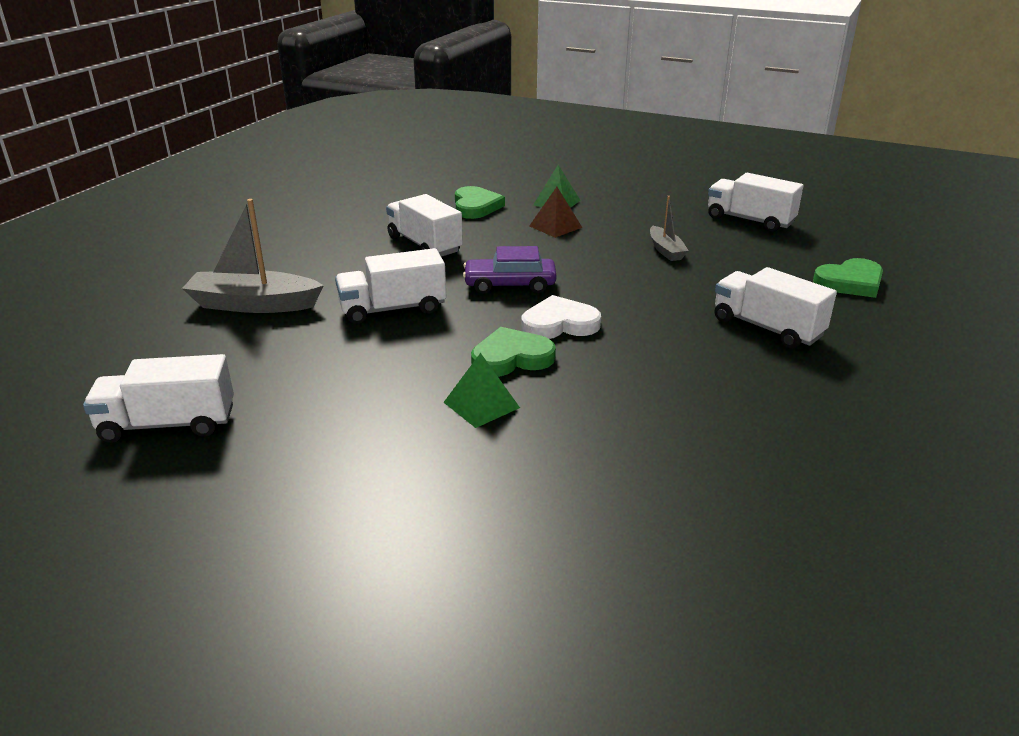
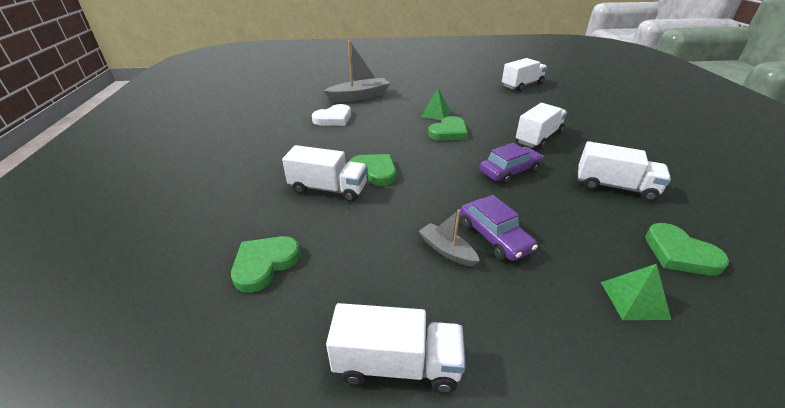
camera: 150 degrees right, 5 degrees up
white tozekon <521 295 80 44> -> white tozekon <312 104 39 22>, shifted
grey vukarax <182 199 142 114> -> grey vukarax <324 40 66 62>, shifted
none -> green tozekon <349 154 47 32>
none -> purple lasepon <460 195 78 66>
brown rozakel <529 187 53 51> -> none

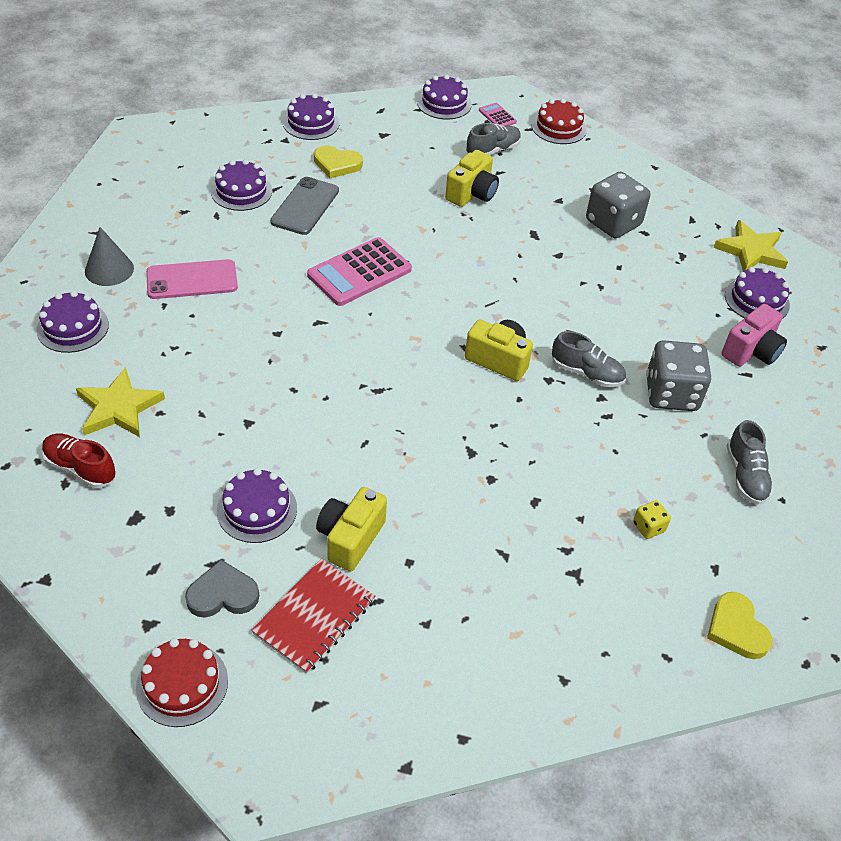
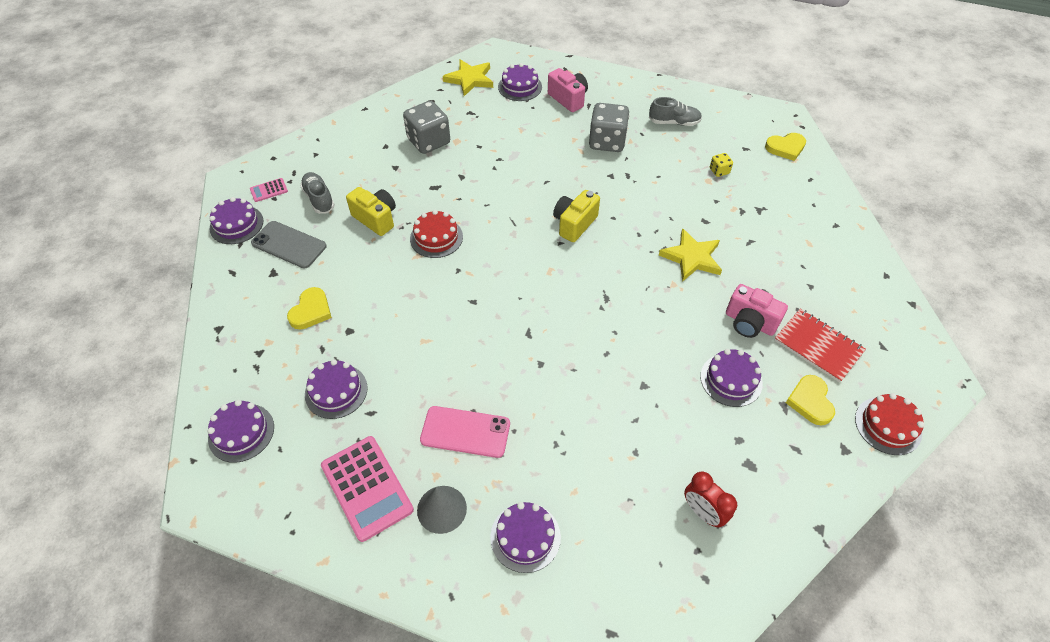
camera: 80 degrees left, 5 degrees up
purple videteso <283 93 56 47> -> purple videteso <207 400 67 63>, shifted
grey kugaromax <270 177 69 58> -> grey kugaromax <251 221 76 47>, shifted
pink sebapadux <307 237 105 69> -> pink sebapadux <321 436 93 106>, shifted
red videteso <531 98 56 46> -> red videteso <410 210 53 48>, shifted
pink kugaromax <146 259 92 40> -> pink kugaromax <420 406 90 52>, 75 degrees counterclockwise
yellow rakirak <76 367 89 70> -> yellow rakirak <659 228 63 54>, shifted
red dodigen <42 434 75 54> -> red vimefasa <684 472 53 55>
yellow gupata <316 487 71 84> -> pink gupata <726 284 62 54>
grey tozekon <185 560 74 58> -> yellow tozekon <786 375 49 51>
grey dodigen <552 331 74 56> -> none

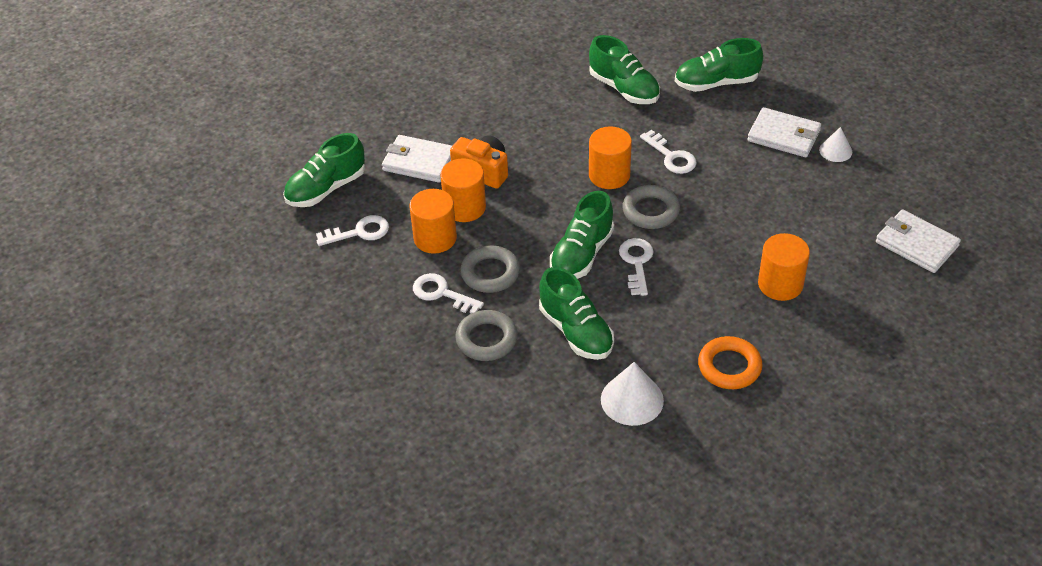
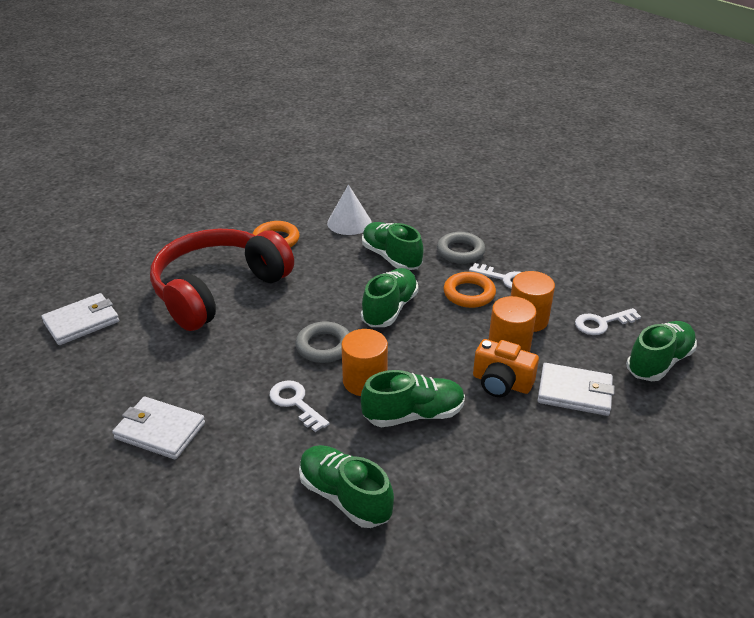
camera: 175 degrees right, 10 degrees down
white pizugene <876 209 85 64> -> white pizugene <41 293 78 52>, 75 degrees counterclockwise
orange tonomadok <758 233 52 68> -> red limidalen <150 229 144 102>
green dodigen <675 38 88 54> -> green dodigen <361 370 104 57>, shifted
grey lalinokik <460 245 60 48> -> orange lalinokik <443 272 53 36>
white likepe <619 238 34 58> -> none
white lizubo <819 127 33 35> -> none

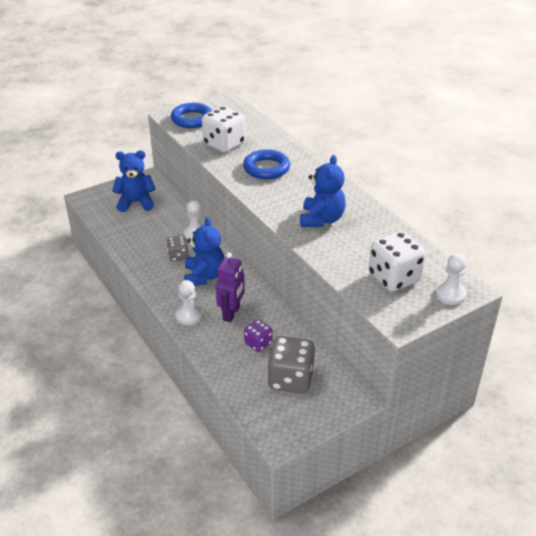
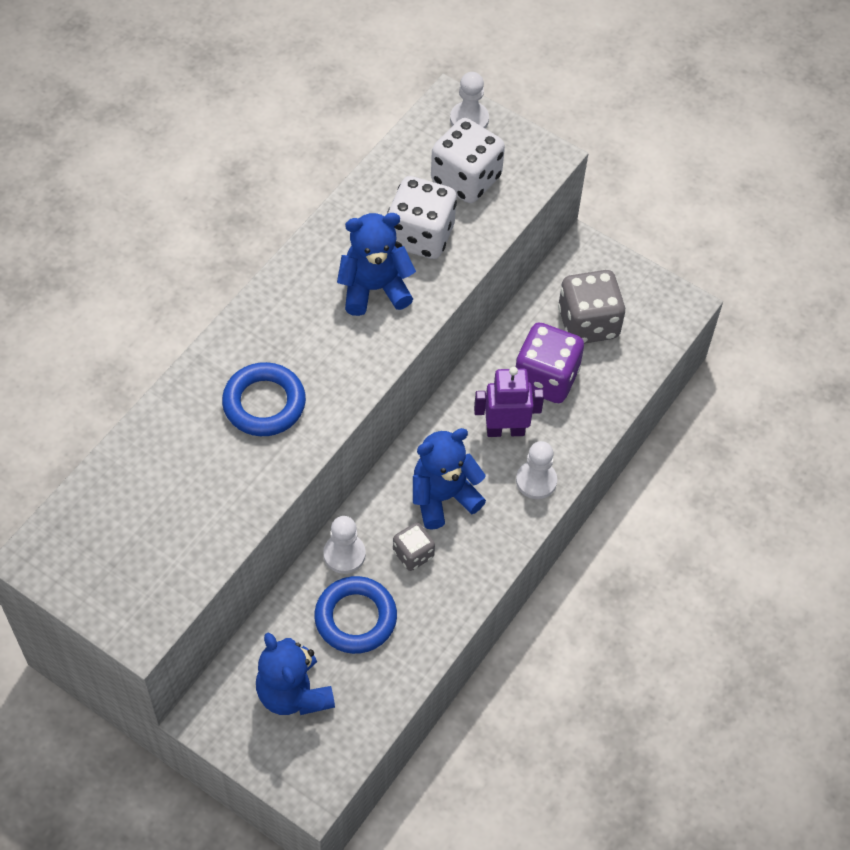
camera: 115 degrees left, 20 degrees up
blue lalinokik <171 103 41 25> -> blue lalinokik <314 576 83 78>, shifted
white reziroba <202 106 43 47> -> white reziroba <387 176 70 83>, shifted
purple reziroba <244 319 28 33> -> purple reziroba <516 322 68 81>, x1.80

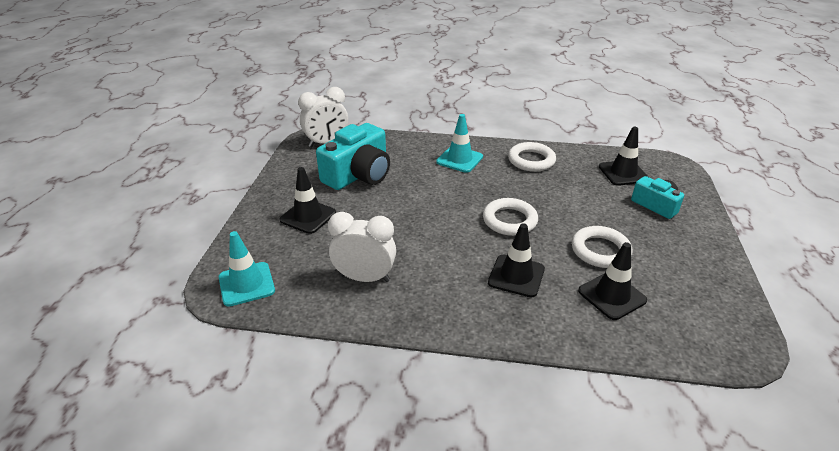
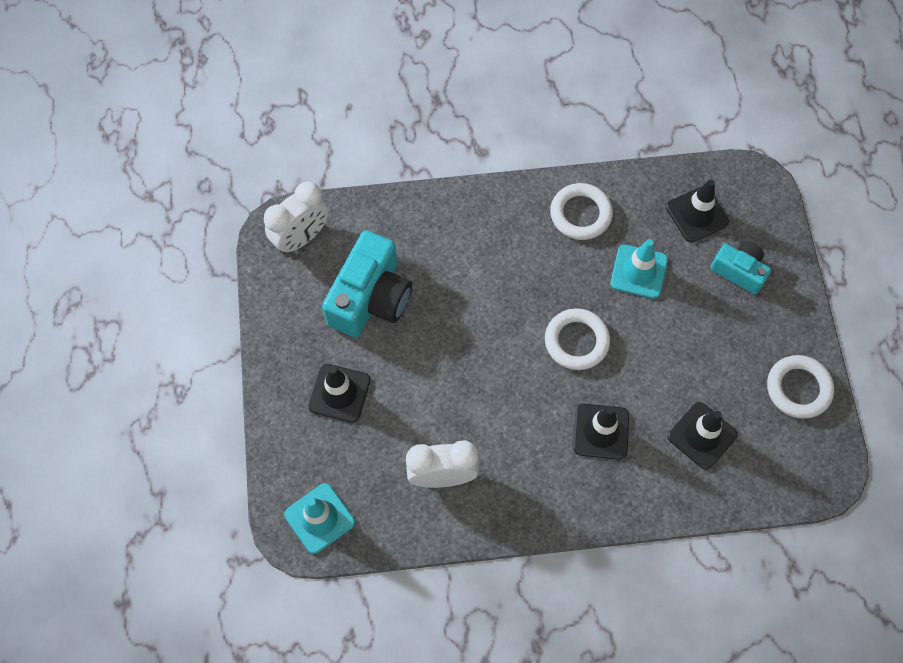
camera: 15 degrees left, 30 degrees up
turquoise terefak <436 114 47 59> -> turquoise terefak <610 239 58 60>, shifted
white lalinokik <572 226 60 42> -> white lalinokik <767 355 67 64>, shifted

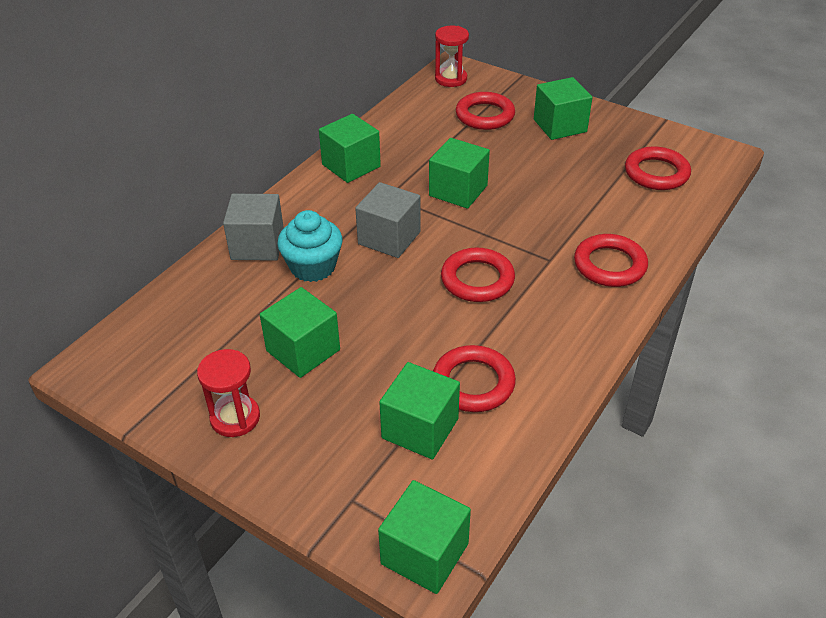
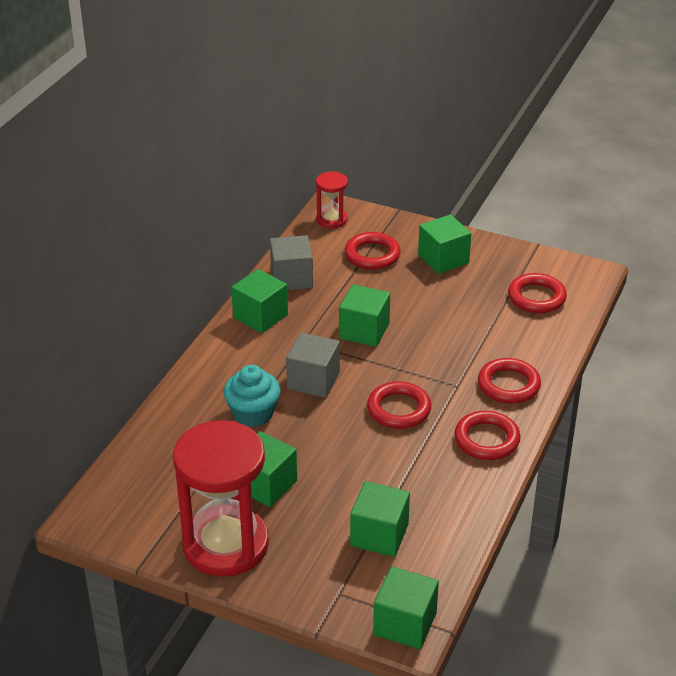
camera: 10 degrees left, 5 degrees down
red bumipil <197 349 63 88> -> red bumipil <173 420 96 157>, x2.09
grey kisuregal <223 194 61 67> -> grey kisuregal <270 235 43 55>, shifted
red lalinokik <433 345 83 67> -> red lalinokik <454 411 67 49>, shifted

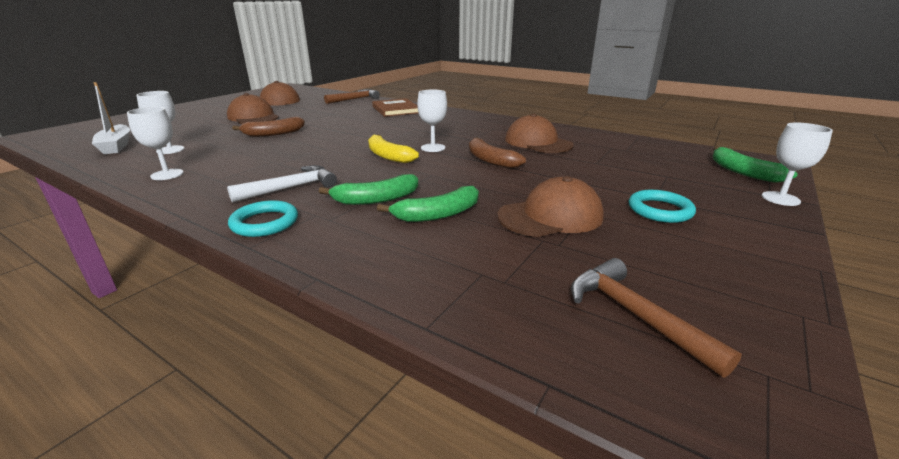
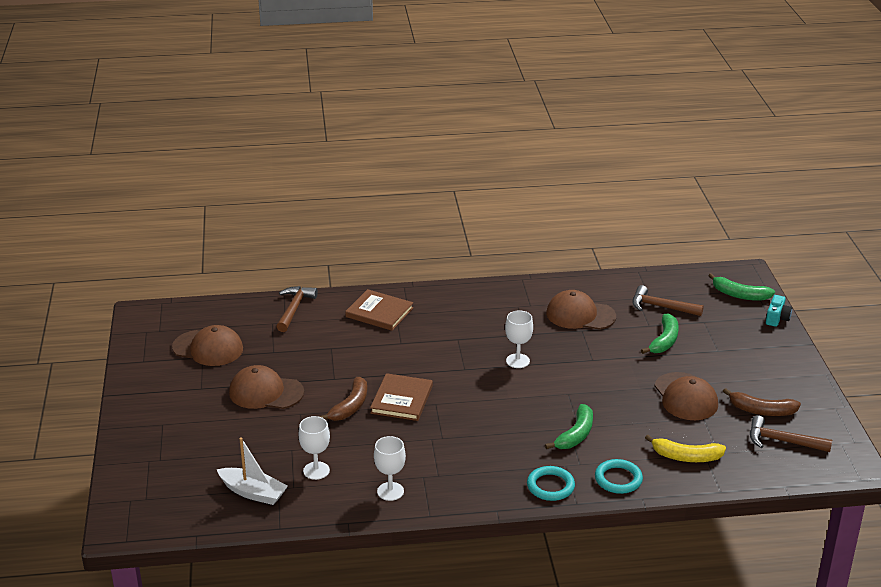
camera: 40 degrees left, 5 degrees up
none -> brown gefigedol <370 373 63 48>
turquoise lalinokik <629 190 67 33> -> turquoise lalinokik <595 459 48 35>, shifted
none -> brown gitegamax <632 285 72 31>
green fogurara <377 186 102 36> -> green fogurara <641 314 38 40>, shifted
yellow fogurara <368 134 51 29> -> yellow fogurara <645 435 81 27>, shifted
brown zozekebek <497 176 107 61> -> brown zozekebek <654 372 64 48>, 135 degrees clockwise
brown fogurara <469 137 57 31> -> brown fogurara <723 388 78 28>, shifted
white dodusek <762 123 71 83> -> turquoise gupata <766 295 26 32>
white gitegamax <227 165 110 38> -> none

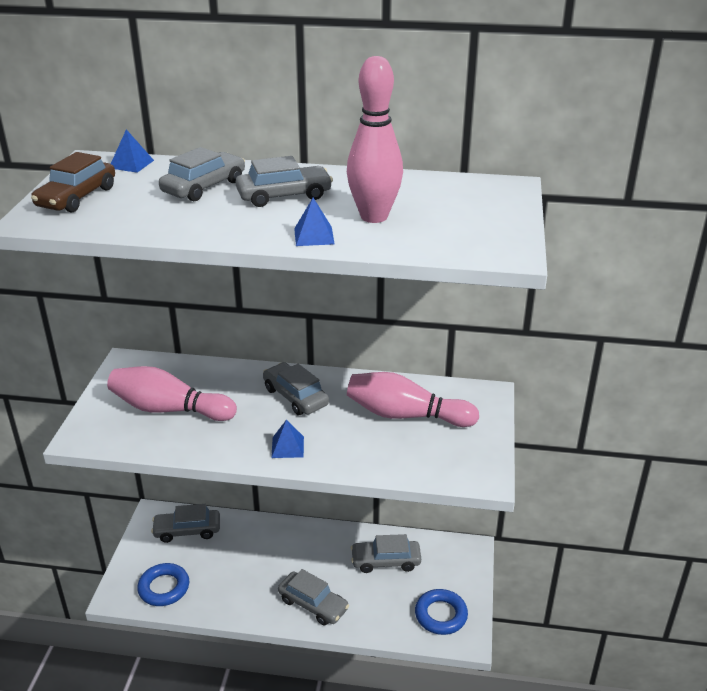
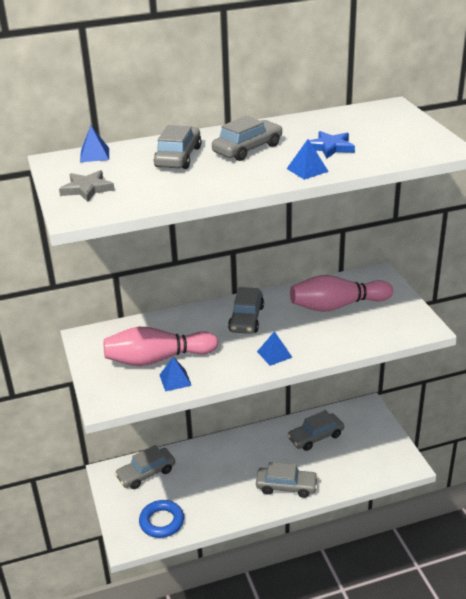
camera: 25 degrees left, 0 degrees up
brown lasepon <31 152 84 61> -> grey rakirak <59 170 56 32>
none -> blue rozakel <160 357 32 35>
grey lasepon <263 362 66 53> -> grey lasepon <228 287 36 47>, 105 degrees counterclockwise
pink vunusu <347 56 56 167> -> blue rakirak <309 131 46 27>
blue lalinokik <415 589 53 46> -> none

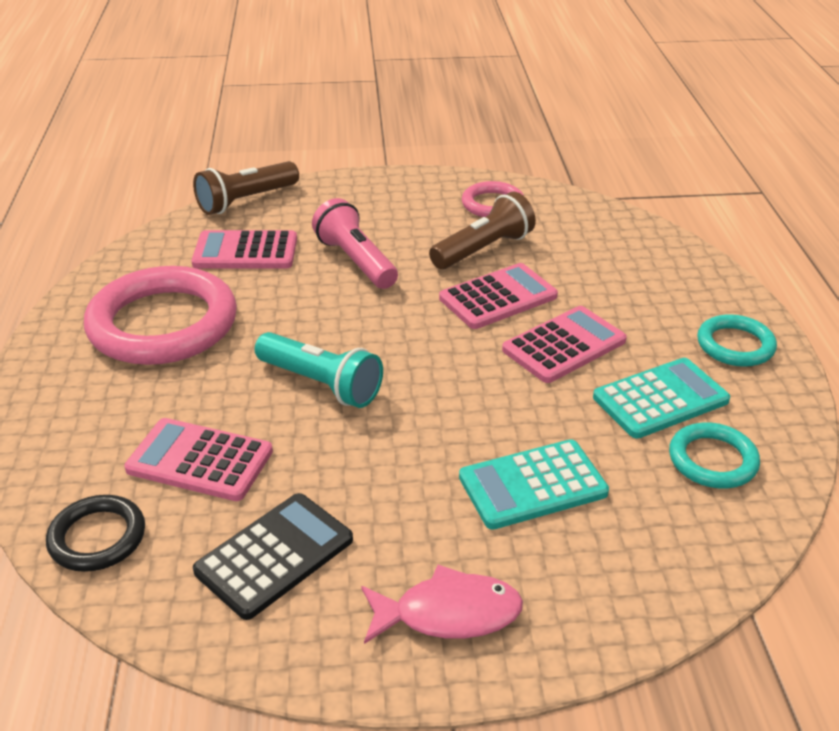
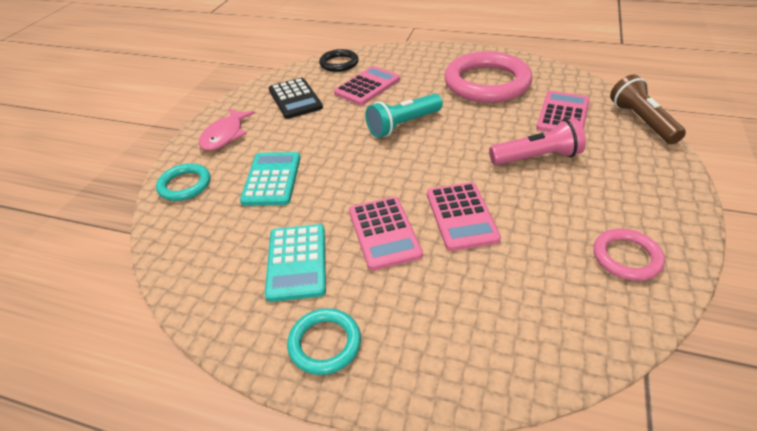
camera: 115 degrees right, 5 degrees up
turquoise lalinokik <669 422 91 66> -> turquoise lalinokik <156 163 54 38>, shifted
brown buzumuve <429 191 107 78> -> none

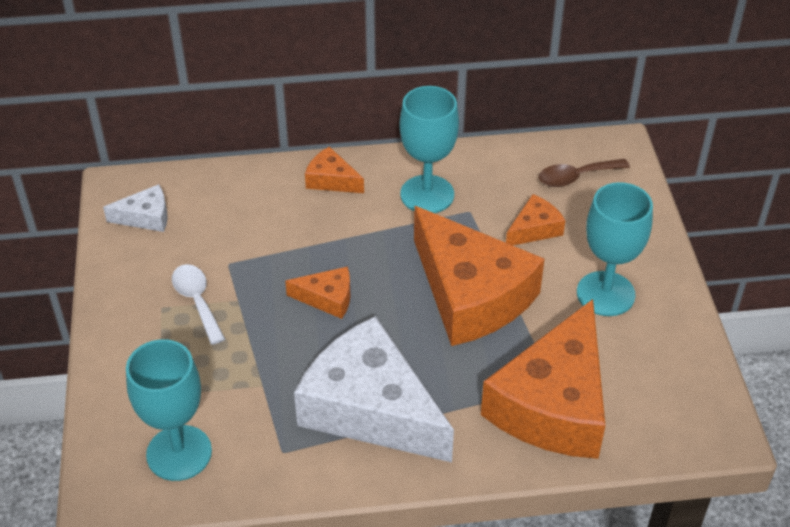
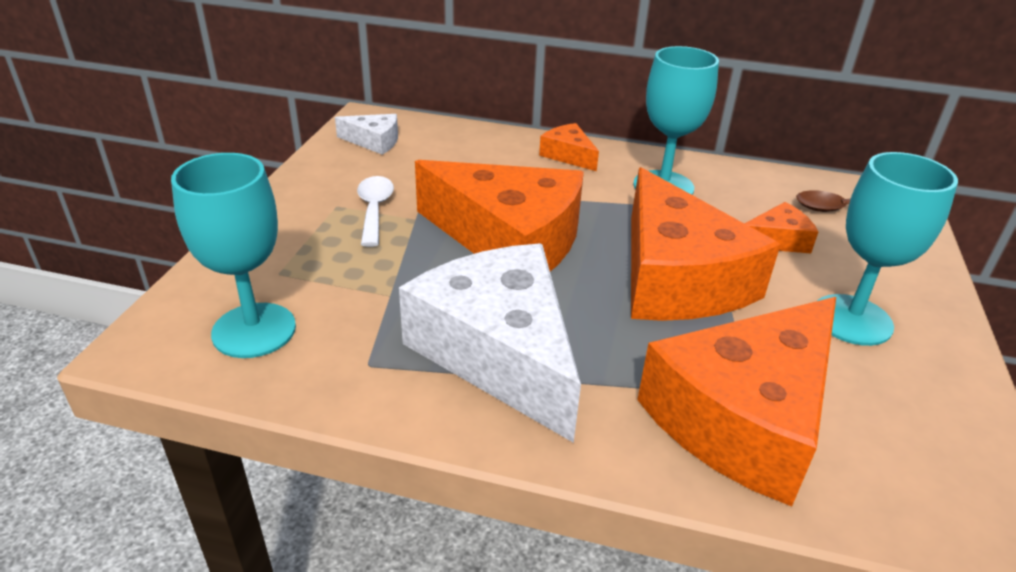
camera: 20 degrees right, 10 degrees down
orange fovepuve <285 266 66 53> -> orange fovepuve <415 160 169 111>, x2.28

